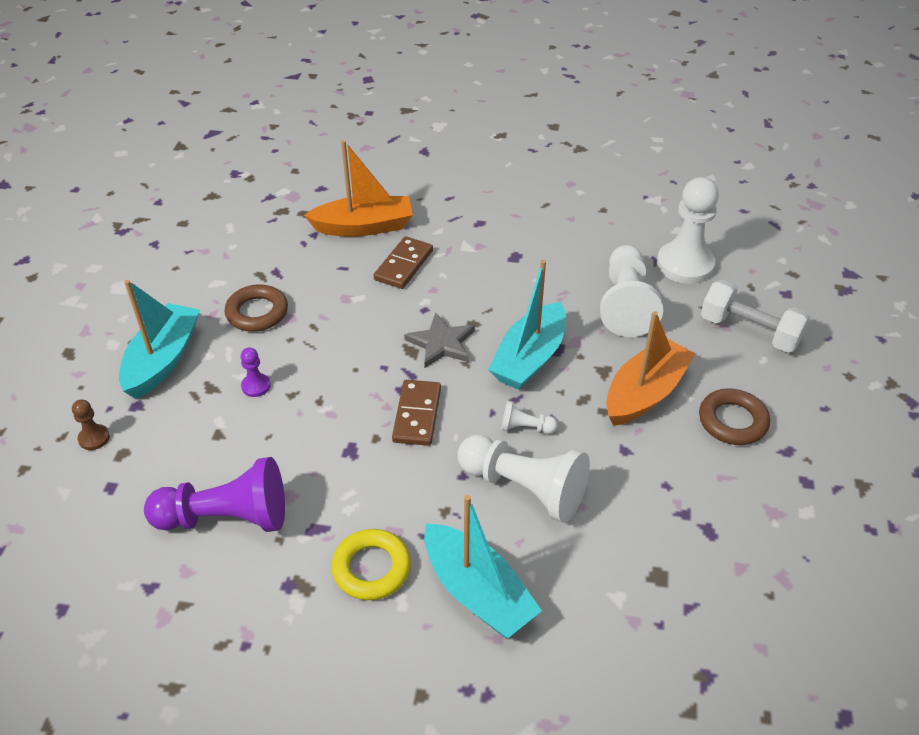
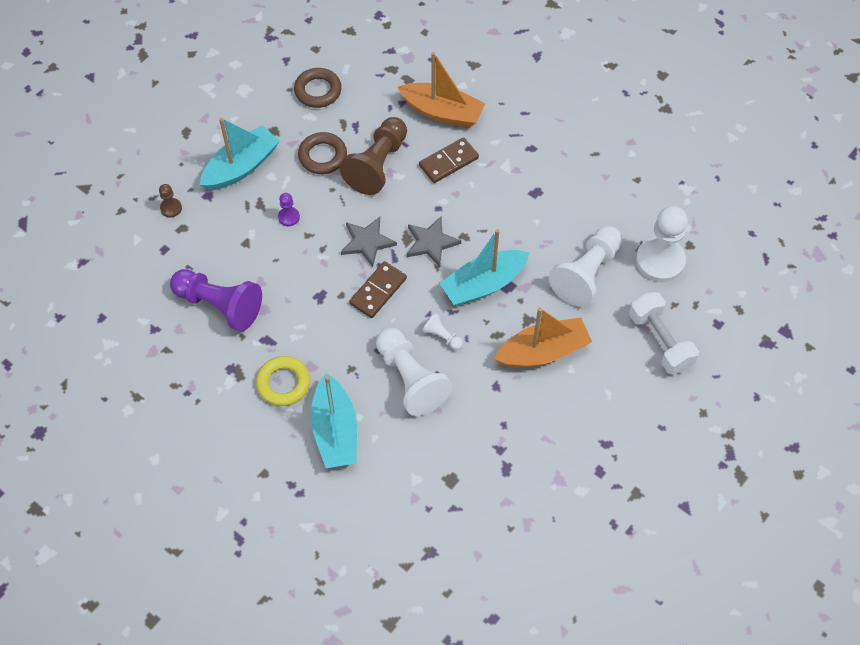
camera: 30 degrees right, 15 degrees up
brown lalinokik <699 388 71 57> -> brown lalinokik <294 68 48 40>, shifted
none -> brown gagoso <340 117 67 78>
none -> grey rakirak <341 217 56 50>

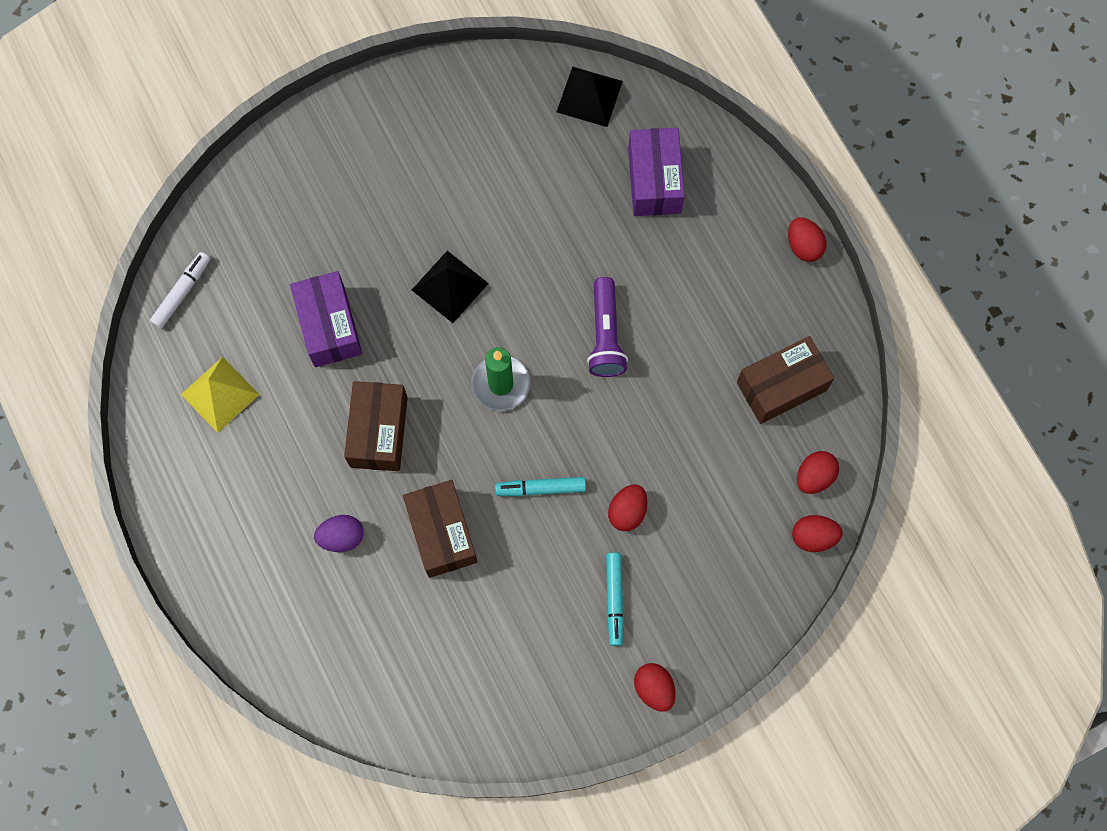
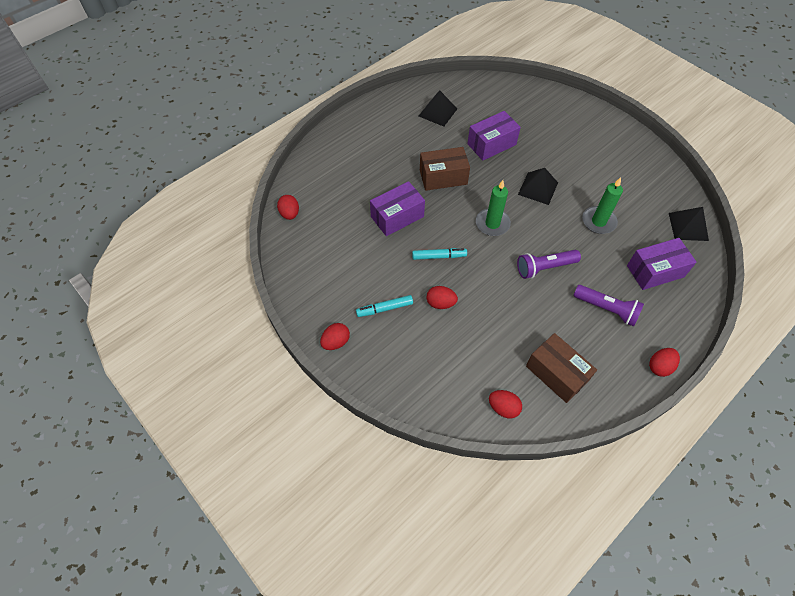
camera: 75 degrees right, 15 degrees down
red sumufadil <792 515 51 37> -> red sumufadil <277 195 22 25>, shifted
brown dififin <403 480 75 98> -> purple dififin <370 181 55 55>
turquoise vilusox <495 477 91 19> -> turquoise vilusox <412 248 55 12>, 105 degrees clockwise
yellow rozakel <181 357 79 76> -> black rozakel <419 90 38 37>
none -> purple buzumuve <573 285 71 42>
none -> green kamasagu <582 177 41 57>
white vilusox <150 252 60 77> -> none
purple sumufadil <314 515 50 37> -> none

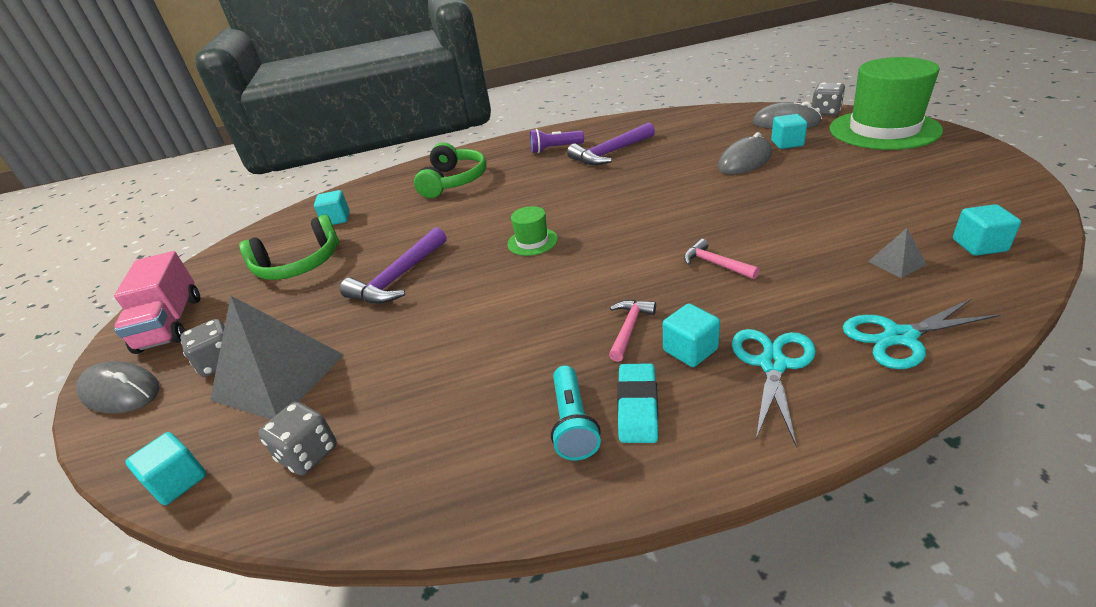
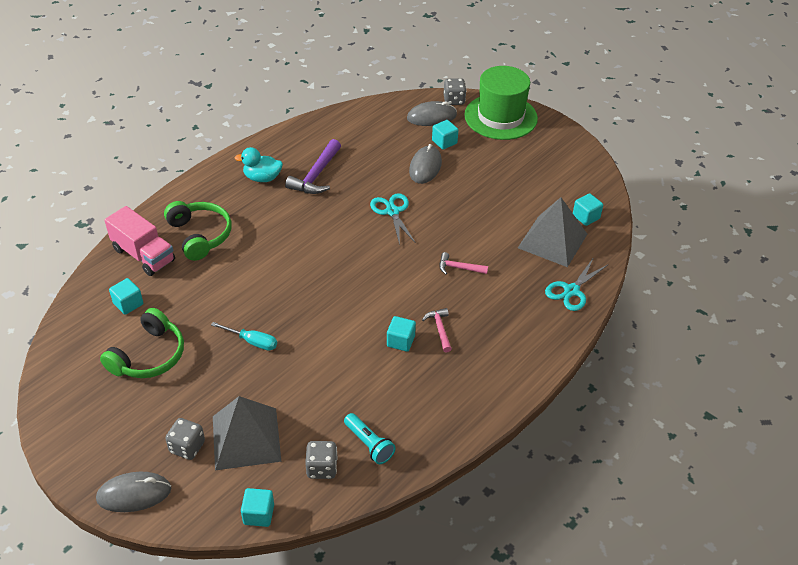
camera: 40 degrees left, 10 degrees up
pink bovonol <114 251 86 103> -> pink bovonol <104 206 71 70>, shifted
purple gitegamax <340 227 106 77> -> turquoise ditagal <211 322 66 29>
purple buzumuve <530 129 54 24> -> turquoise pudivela <234 147 49 35>
turquoise buzumuve <551 365 50 96> -> turquoise buzumuve <344 413 52 51>, shifted
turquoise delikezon <732 329 84 118> -> turquoise delikezon <370 193 46 52>, shifted
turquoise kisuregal <663 303 57 64> -> turquoise kisuregal <387 316 29 36>, shifted
grey rozakel <868 228 59 50> -> grey rozakel <518 197 69 70>, x2.45
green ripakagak <507 206 51 50> -> none
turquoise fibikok <617 363 41 80> -> none

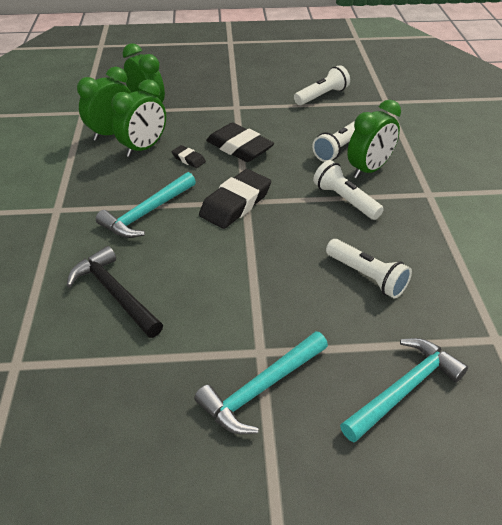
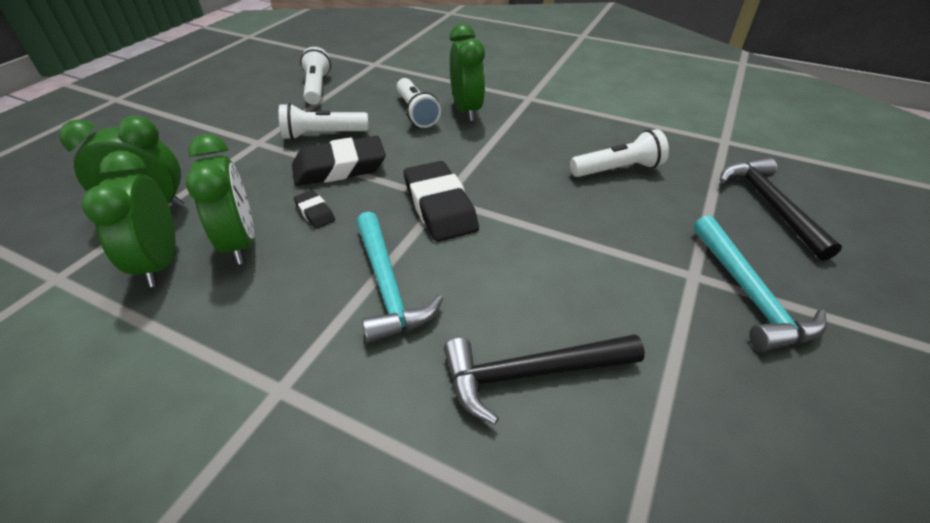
camera: 60 degrees left, 0 degrees up
white buzumuve <313 160 71 60> -> white buzumuve <279 103 89 37>, shifted
black fibikok <172 145 34 23> -> black fibikok <294 190 41 39>, 75 degrees clockwise
turquoise gitegamax <340 338 128 105> -> black gitegamax <720 158 122 103>

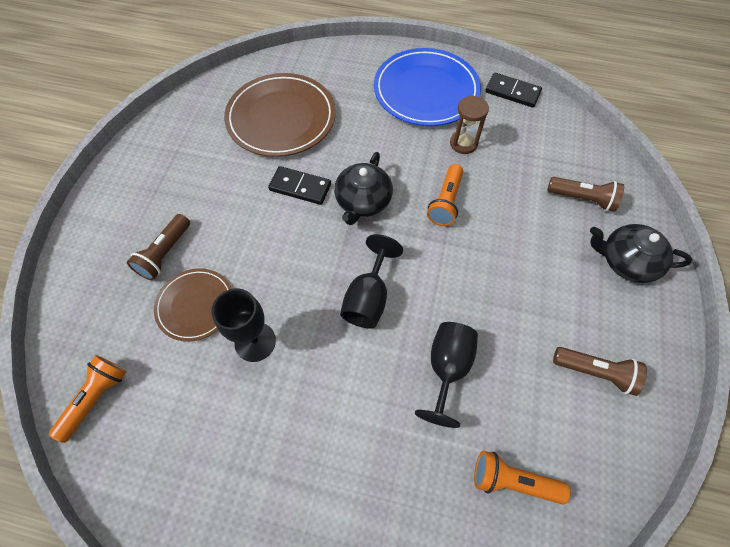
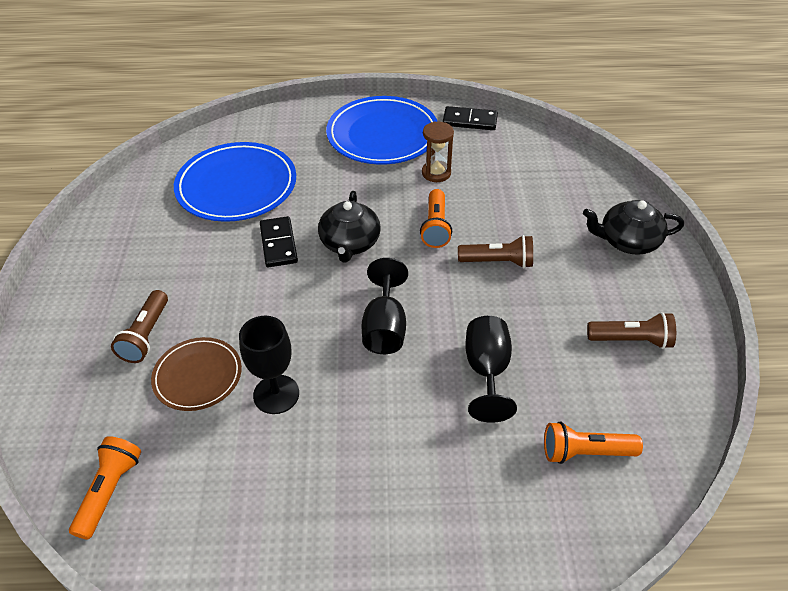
camera: 15 degrees left, 15 degrees down
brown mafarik <224 73 112 84> -> blue mafarik <174 142 122 80>
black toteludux <268 166 63 39> -> black toteludux <260 216 38 51>, 75 degrees clockwise
brown buzumuve <547 177 77 35> -> brown buzumuve <458 235 75 33>, shifted

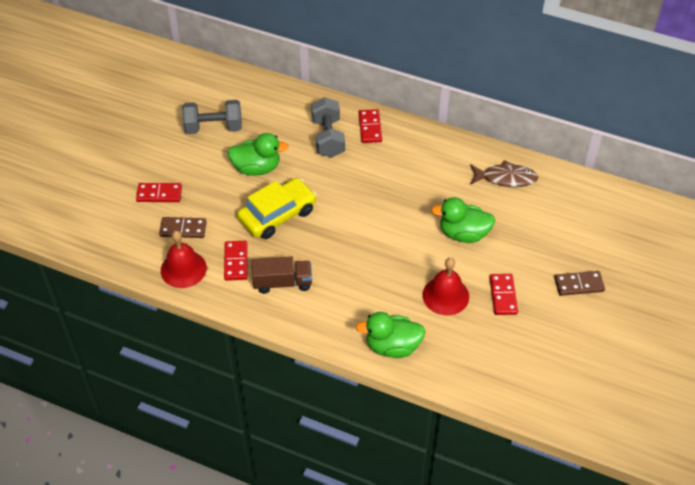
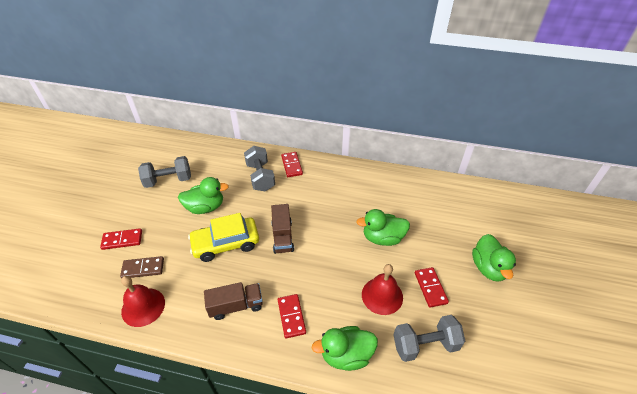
camera: 10 degrees left, 5 degrees down
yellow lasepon <237 178 80 61> -> yellow lasepon <188 213 71 49>, 150 degrees counterclockwise
none -> brown bovonol <271 204 23 50>
red toteludux <224 241 24 40> -> red toteludux <278 294 28 44>, shifted
none -> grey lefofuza <393 315 72 47>
brown toteludux <554 271 51 25> -> green pudivela <472 234 44 48>
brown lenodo <470 160 68 27> -> none

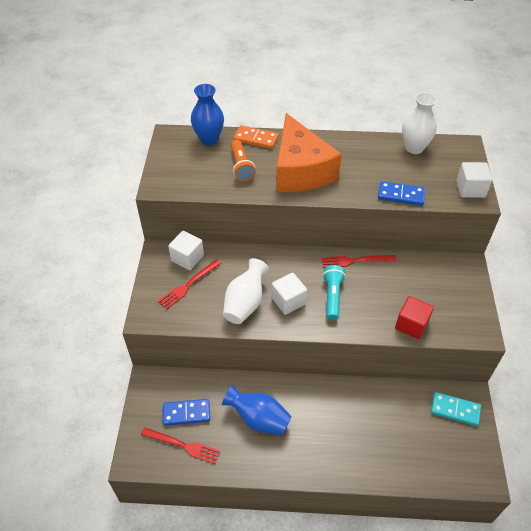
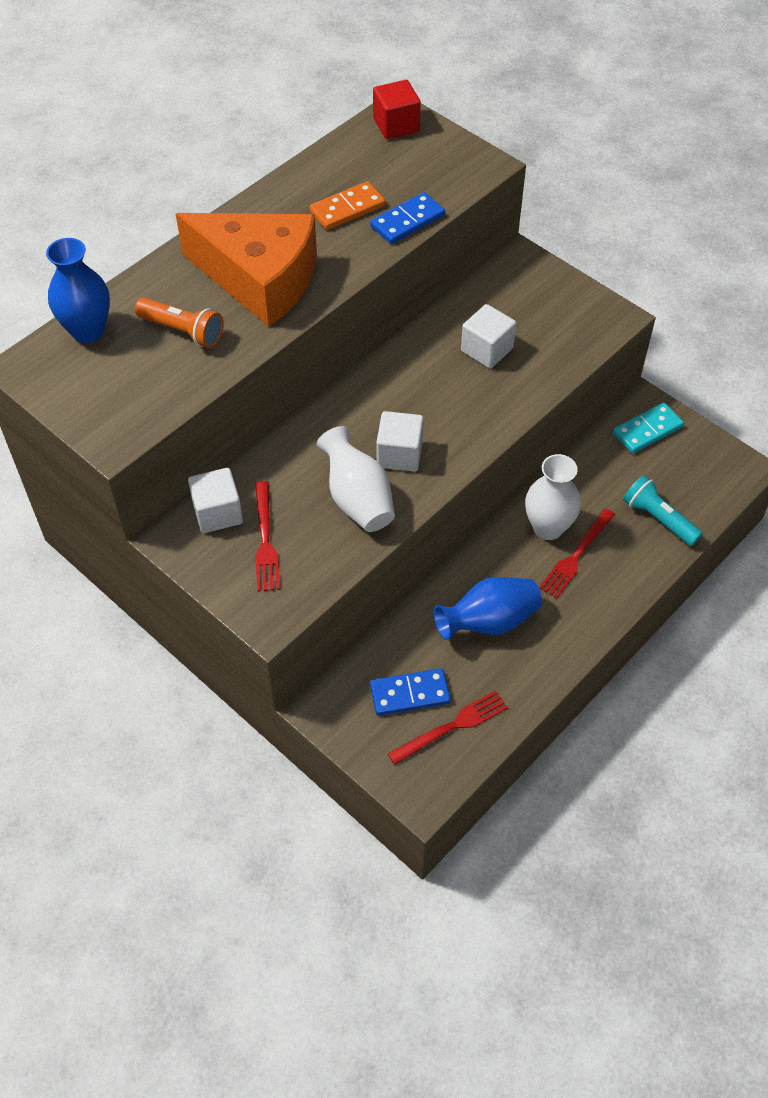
camera: 50 degrees left, 5 degrees up
orange toteludux <234 125 45 24> -> orange toteludux <309 181 76 49>, shifted
blue toteludux <163 399 47 27> -> blue toteludux <370 668 81 48>, 45 degrees clockwise
red kisuregal <395 296 39 43> -> red kisuregal <373 80 48 59>, shifted
white kisuregal <456 162 36 36> -> white kisuregal <461 304 55 64>, shifted
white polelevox <402 92 35 62> -> white polelevox <525 454 56 86>, shifted
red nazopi <321 255 75 13> -> red nazopi <539 508 76 91>, shifted
turquoise buzumuve <323 265 23 55> -> turquoise buzumuve <623 475 80 71>, shifted

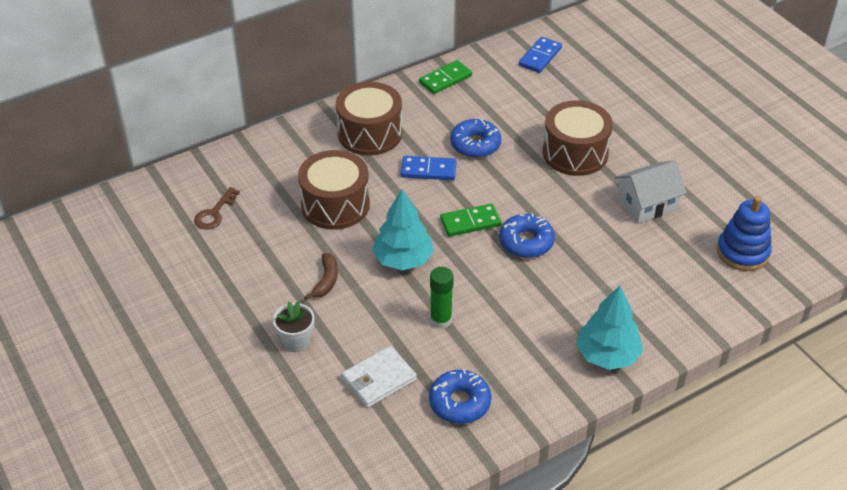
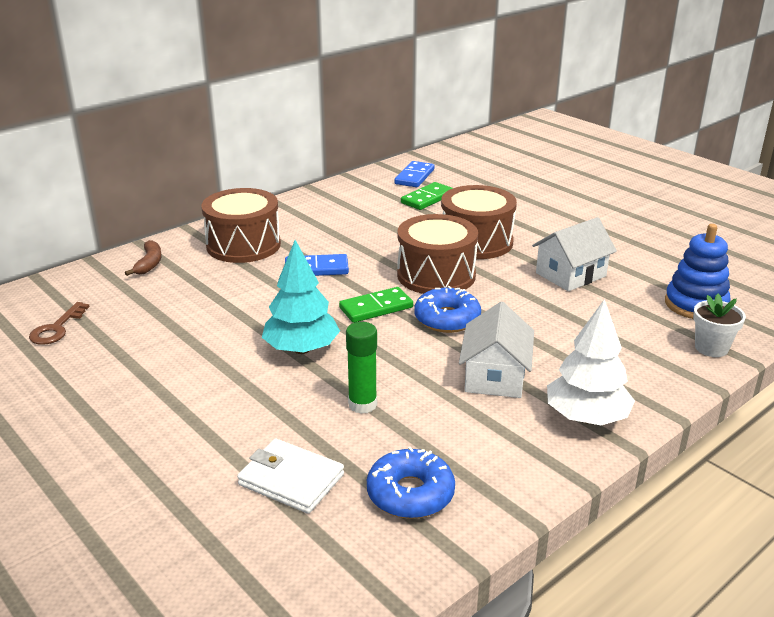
camera: 10 degrees left, 15 degrees down
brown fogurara <304 253 34 47> -> brown fogurara <125 240 37 36>, shifted
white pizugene <342 346 75 62> -> white pizugene <237 439 107 75>, 75 degrees clockwise
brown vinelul <298 150 72 80> -> brown vinelul <397 214 81 80>, shifted
green toteludux <419 60 53 34> -> green toteludux <401 182 52 28>, shifted
none -> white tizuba <459 302 75 96>
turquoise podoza <576 285 67 85> -> white podoza <547 299 88 126>
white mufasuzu <273 301 42 51> -> white mufasuzu <693 294 53 63>, shifted
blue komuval <450 118 51 40> -> none

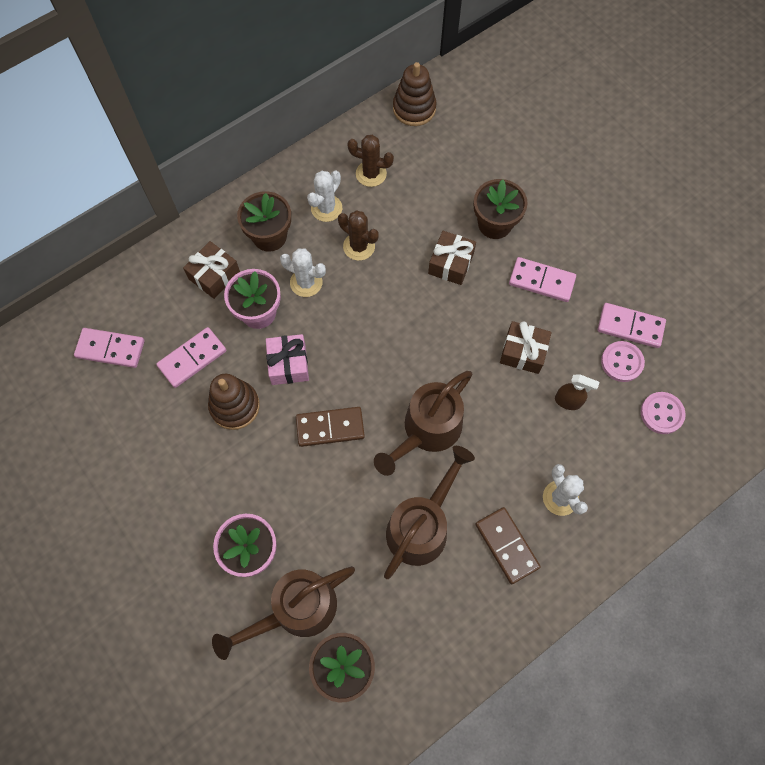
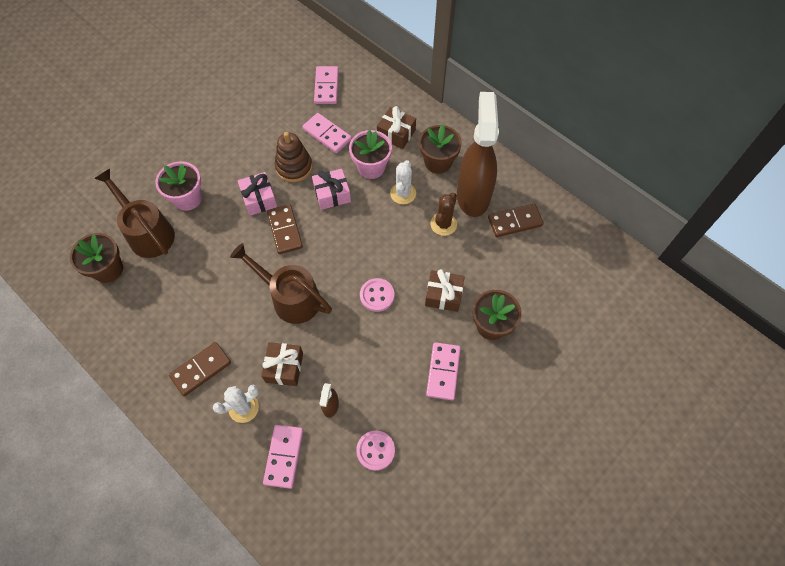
camera: 80 degrees right, 5 degrees down
none -> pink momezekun <238 172 39 44>
brown momezekun <500 321 52 53> -> brown momezekun <261 342 42 44>, shifted
pink toteludux <598 303 68 45> -> pink toteludux <263 425 40 64>, shifted
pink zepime <641 392 45 42> -> pink zepime <360 278 34 34>, shifted
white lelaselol <307 170 35 52> -> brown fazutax <457 92 42 125>
brown lelaselol <347 135 47 52> -> brown toteludux <488 204 56 33>
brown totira <384 446 91 133> -> none
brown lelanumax <393 62 44 64> -> none

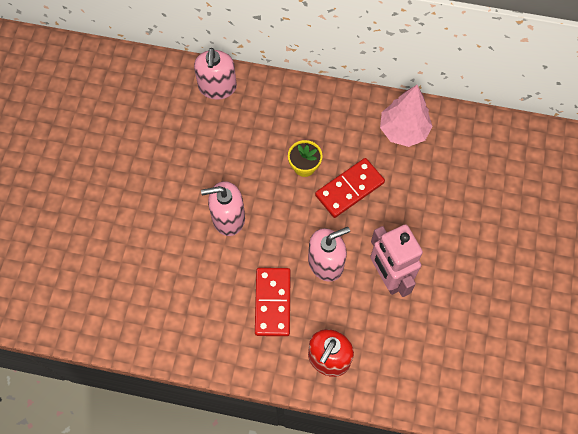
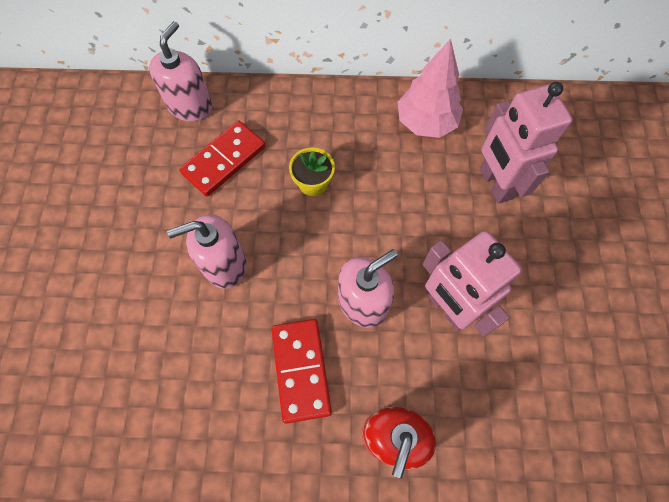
camera: 10 degrees left, 0 degrees up
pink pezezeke <194 48 43 51> -> pink pezezeke <149 21 63 100>, 150 degrees counterclockwise
red toteludux <315 158 70 60> -> red toteludux <179 121 87 75>, shifted
none -> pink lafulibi <480 82 93 122>

